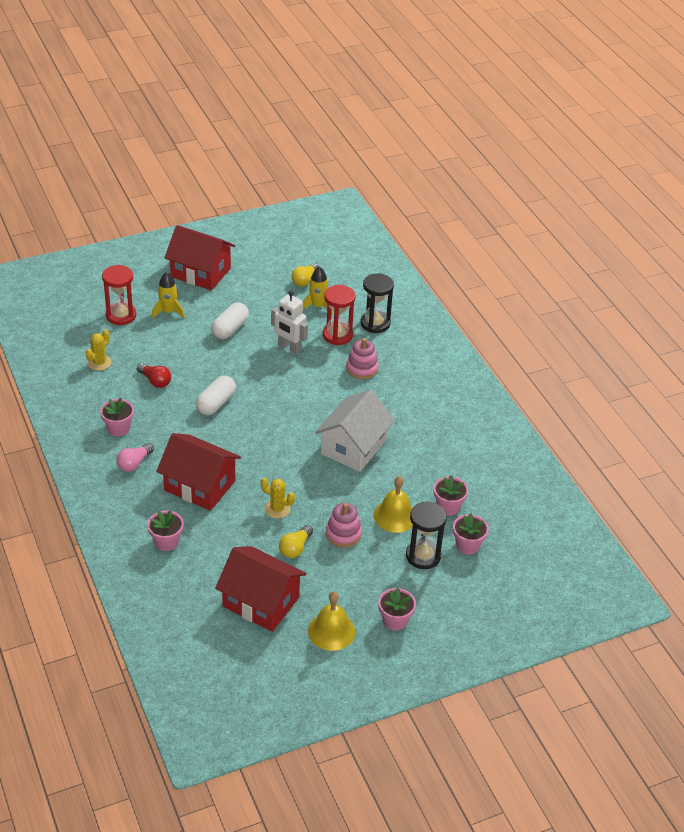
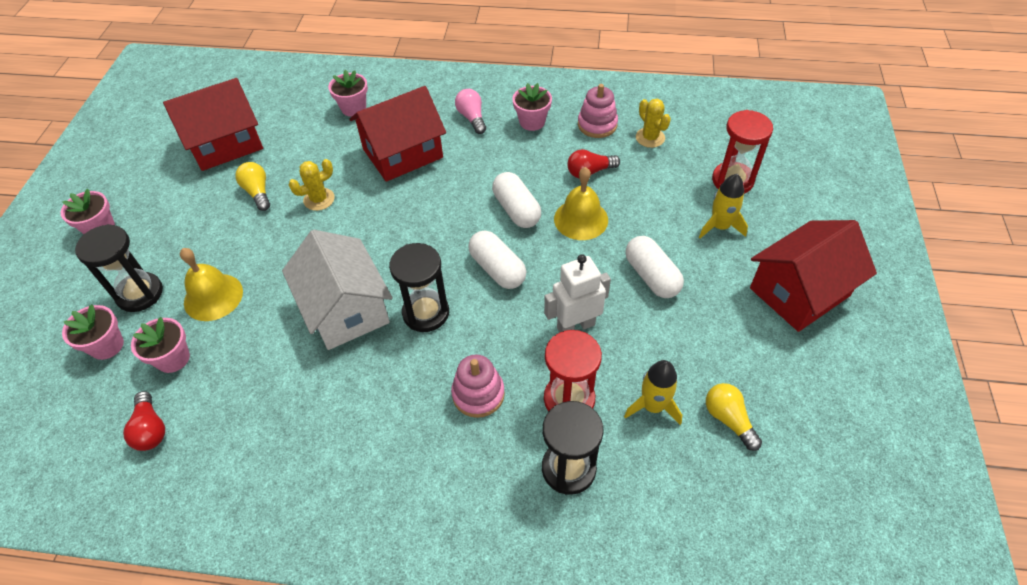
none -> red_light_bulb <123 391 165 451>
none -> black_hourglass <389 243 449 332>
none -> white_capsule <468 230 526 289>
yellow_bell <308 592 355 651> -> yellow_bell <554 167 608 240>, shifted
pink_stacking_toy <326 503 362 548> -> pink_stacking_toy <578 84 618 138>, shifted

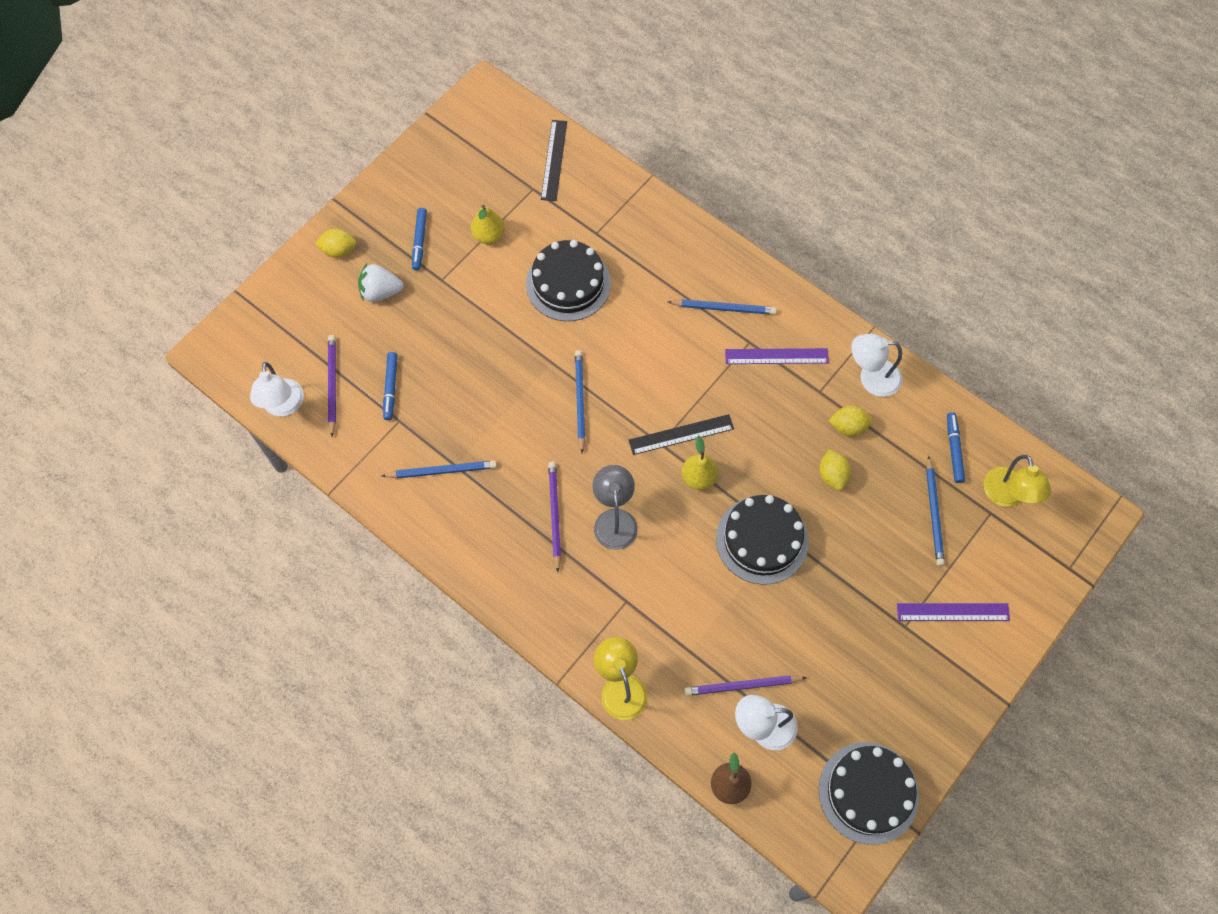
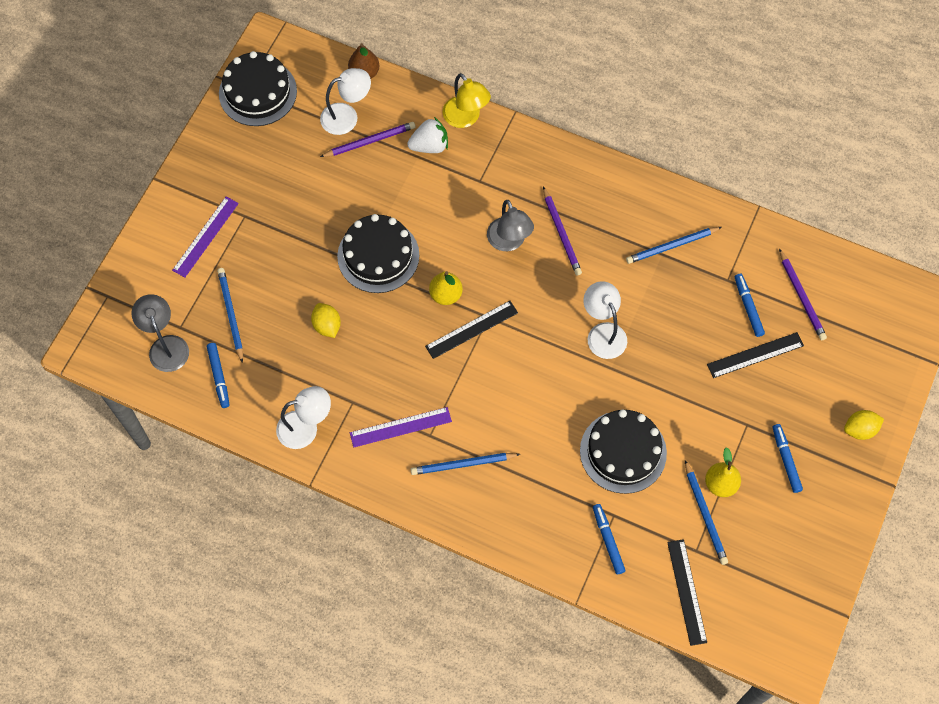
yellow_lamp <984 455 1051 507> -> grey_lamp <131 294 189 372>
purple_ruler <897 603 1010 621> -> purple_ruler <172 197 239 277>, 45 degrees counterclockwise
white_strawberry <358 263 404 302> -> white_strawberry <407 117 448 153>, shifted
white_lamp <250 362 304 416> -> white_lamp <583 281 627 359>, shifted
none -> blue_marker <593 504 626 574>
blue_pencil <575 350 585 453> -> blue_pencil <685 460 728 565>, shifted
none -> black_ruler <707 332 804 378>
yellow_lemon <828 406 872 436> -> none

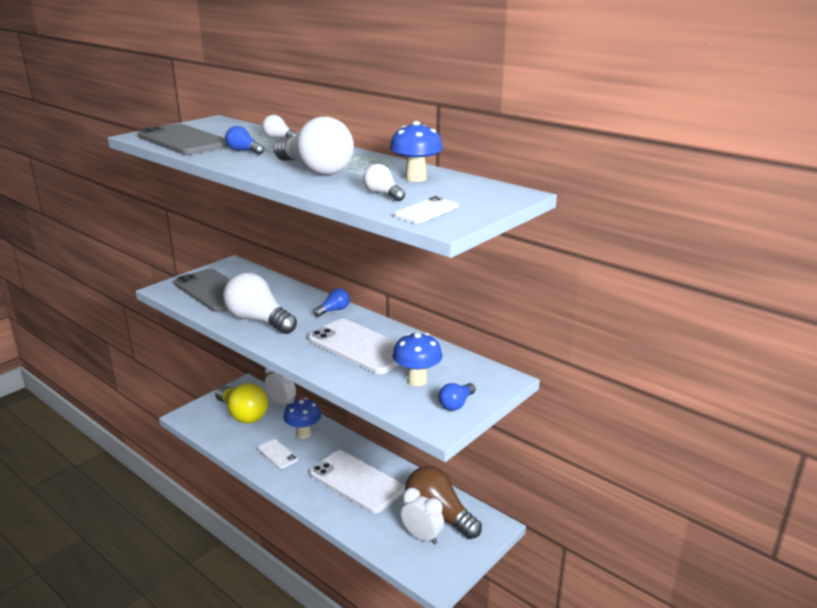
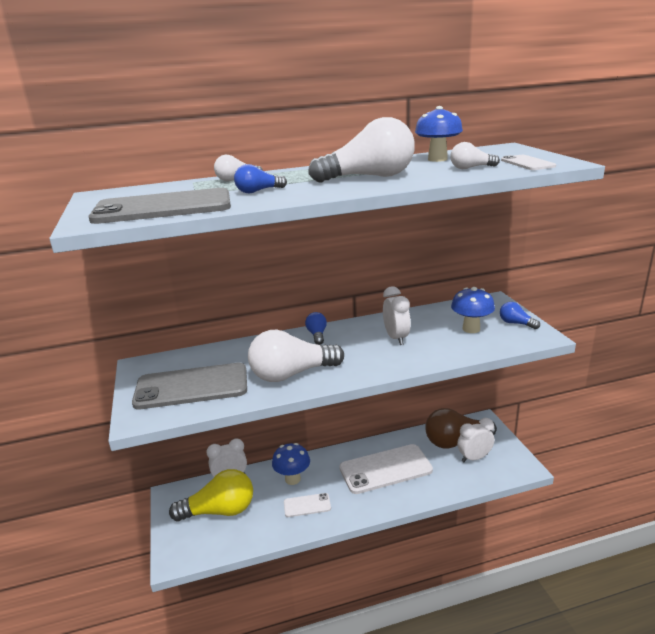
white_phone <308 319 399 374> -> white_clock <383 286 411 345>
blue_light_bulb <439 383 476 411> -> blue_light_bulb <500 302 540 329>, 150 degrees clockwise

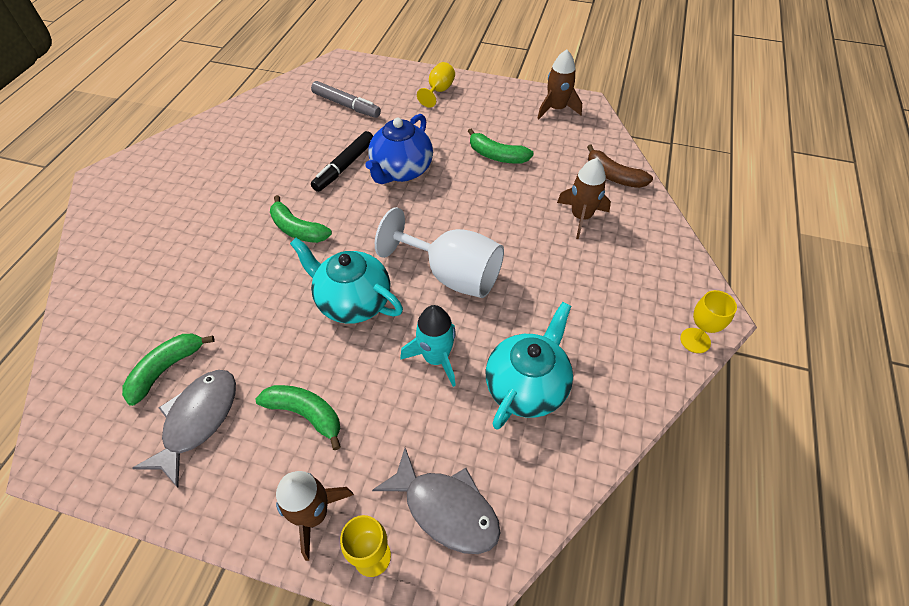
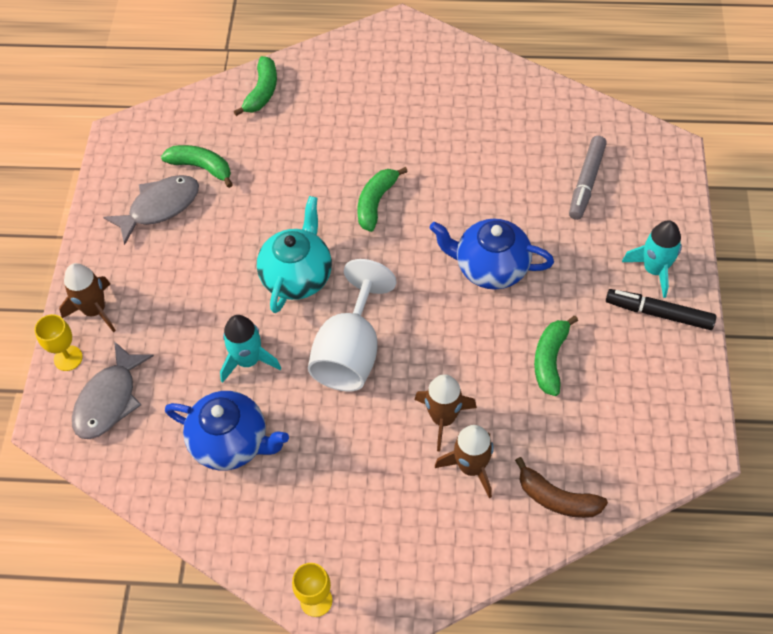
grey_fish <132 370 236 487> -> grey_fish <103 175 199 245>, 45 degrees counterclockwise
turquoise_teapot <486 302 573 430> -> blue_teapot <165 391 289 471>
green_banana <255 385 341 450> -> green_banana <234 56 277 116>, shifted
brown_rocket <537 50 582 120> -> brown_rocket <415 374 477 451>, shifted
brown_banana <587 144 653 188> -> brown_banana <515 457 608 518>, 90 degrees counterclockwise
black_marker <311 131 373 192> -> black_marker <606 289 716 330>, shifted
yellow_goblet <417 62 455 108> -> turquoise_rocket <622 220 682 298>

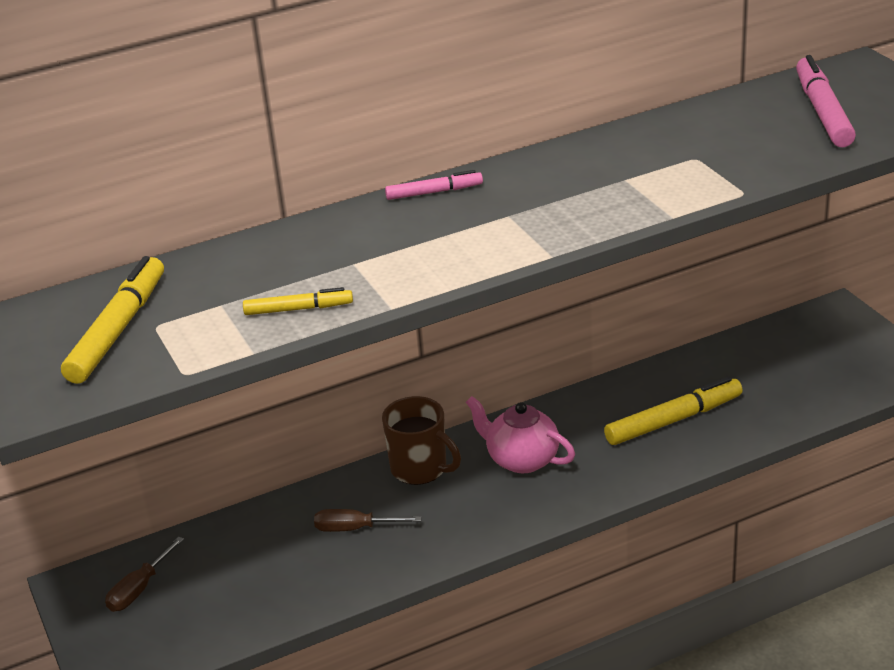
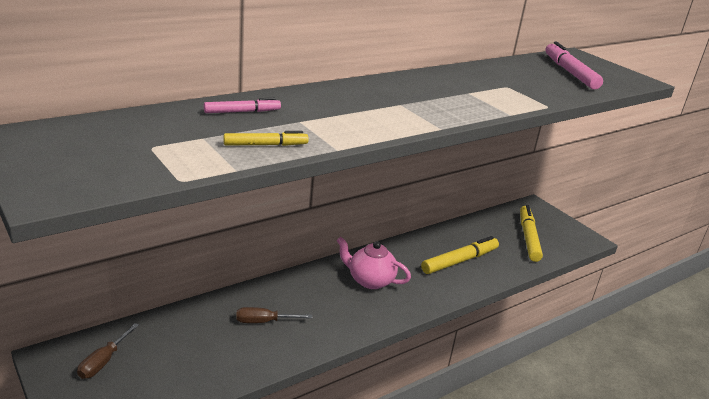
pink_marker <385 170 483 200> -> pink_marker <204 98 281 113>, shifted
yellow_marker <61 256 164 384> -> yellow_marker <520 205 543 262>, shifted
brown_mug <382 396 461 485> -> none

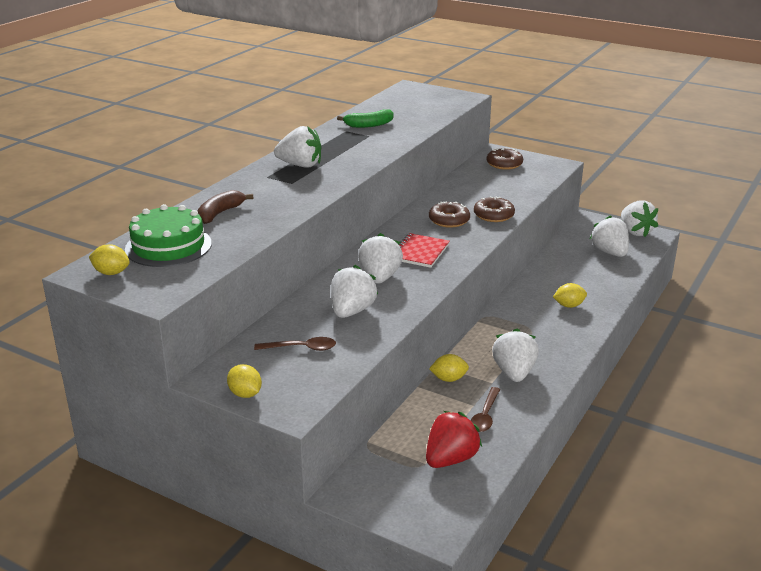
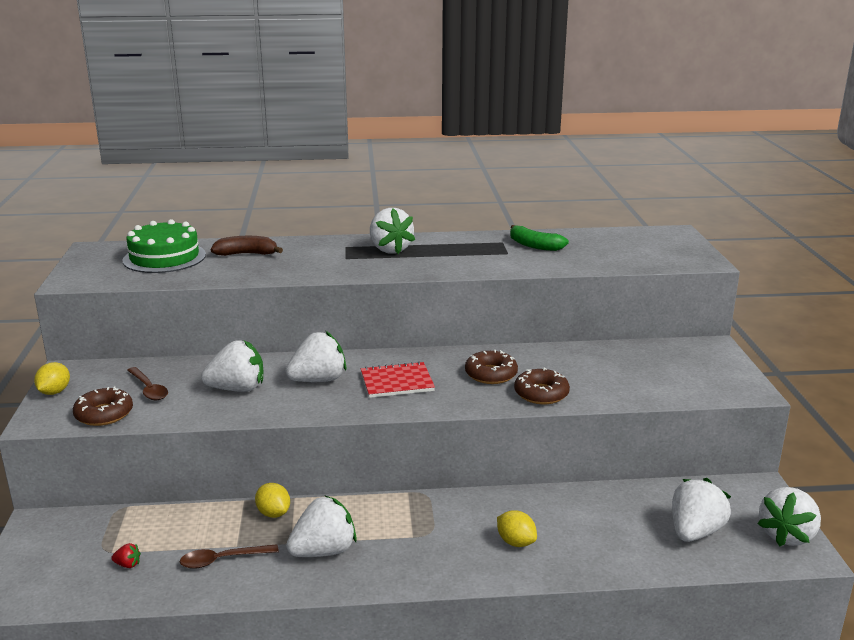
brown_donut <486 148 523 170> -> brown_donut <73 387 133 426>, shifted
red_strawberry <426 411 482 468> -> red_strawberry <111 543 141 568>, x0.40
yellow_lemon <89 244 130 275> -> none

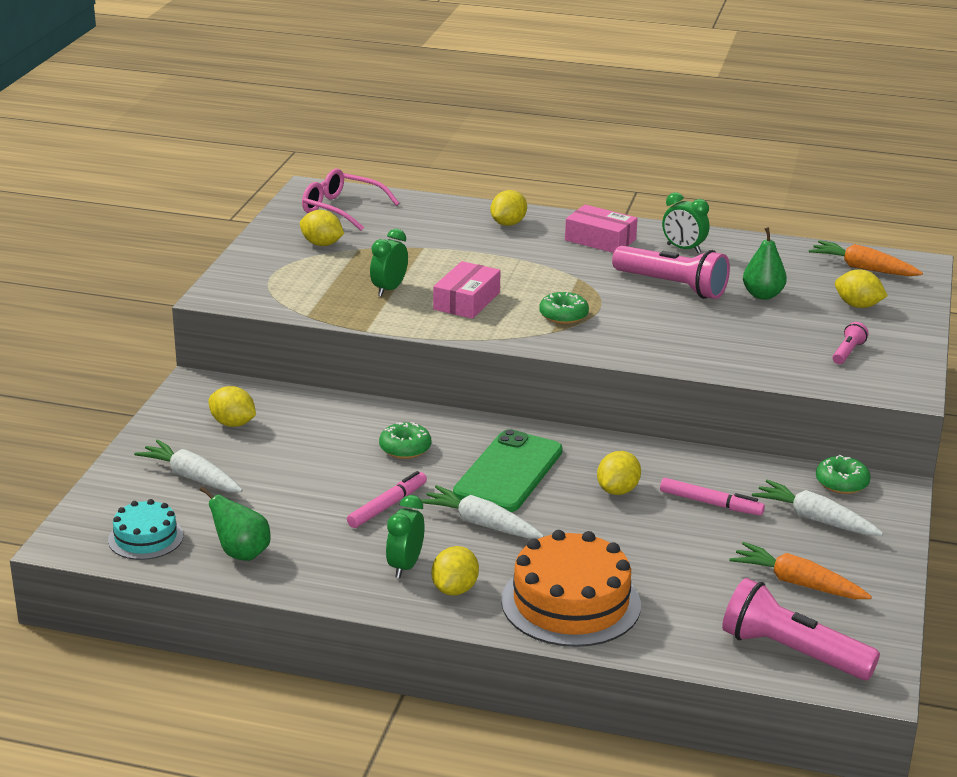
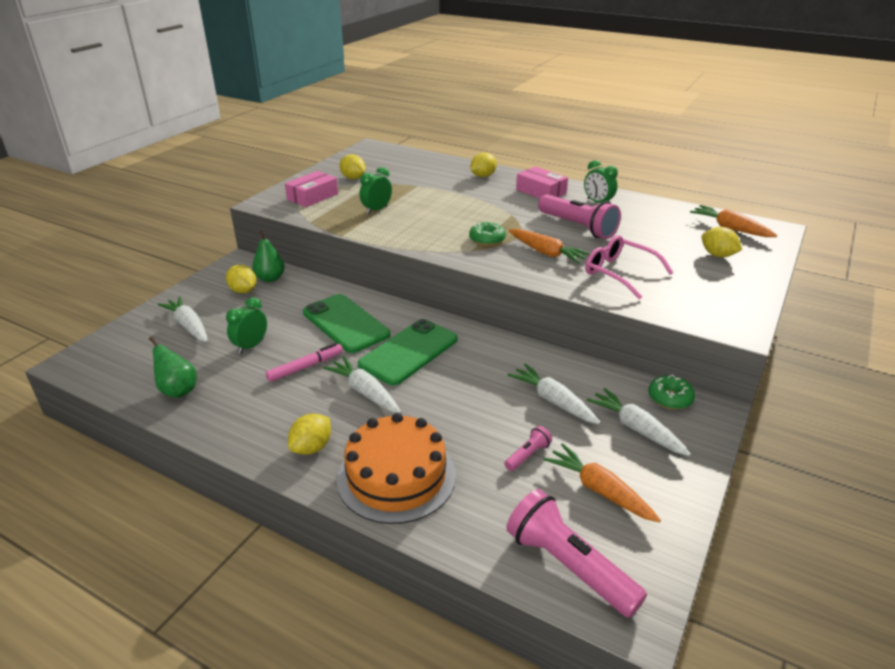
green_clock <386 495 425 578> -> green_clock <226 297 267 354>, shifted
green_pear <743 227 787 300> -> green_pear <252 230 285 282>, shifted
pink_box <433 261 501 319> -> pink_box <285 171 338 207>, shifted
green_donut <379 422 431 459> -> green_phone <303 294 390 353>
pink_flashlight <833 322 869 364> -> pink_flashlight <504 426 552 471>, shifted
pink_marker <660 478 765 516> -> white_carrot <507 363 600 424>
none -> orange_carrot <508 229 591 264>
pink_glasses <302 169 399 231> -> pink_glasses <585 235 673 299>, shifted
turquoise_cake <108 499 183 560> -> none
yellow_lemon <597 451 641 495> -> none

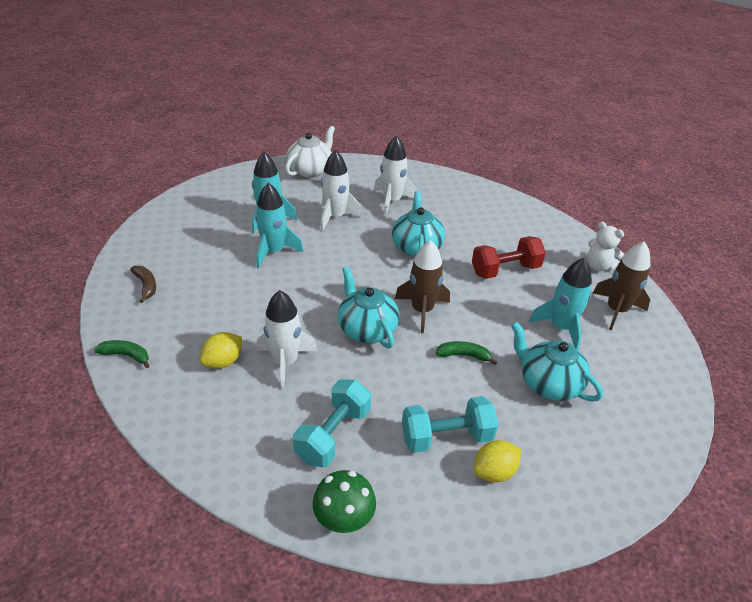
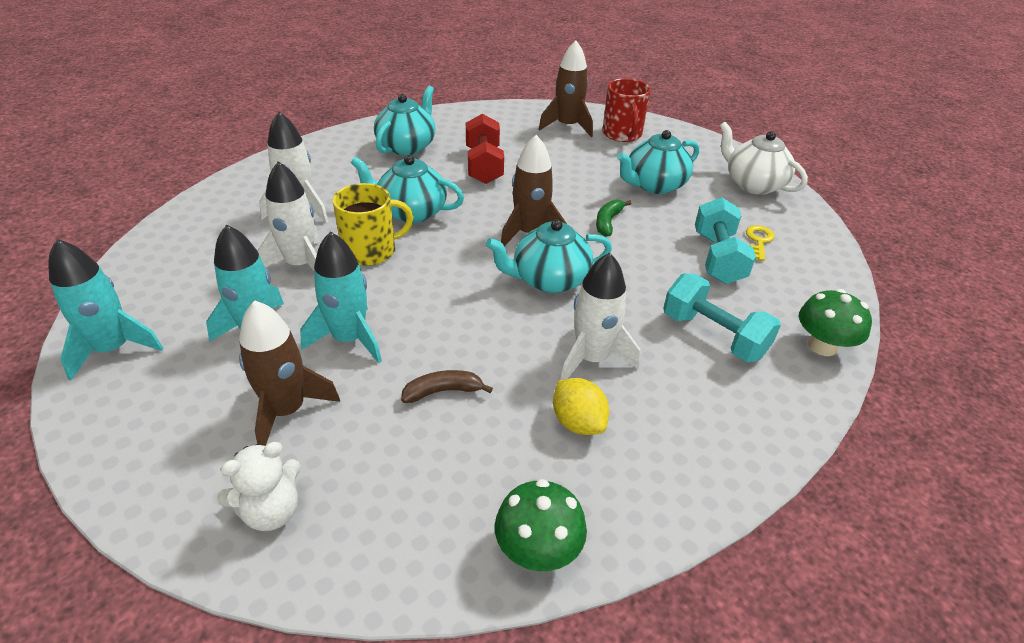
turquoise_rocket <529 258 592 350> -> turquoise_rocket <48 239 163 381>, shifted
white_teddy_bear <587 221 625 271> -> white_teddy_bear <217 442 301 531>, shifted
none -> brown_rocket <239 300 340 446>
none -> yellow_mug <333 183 413 266>
none -> turquoise_teapot <374 86 435 156>
brown_banana <130 266 156 303> -> brown_banana <401 370 493 403>, shifted
green_banana <94 340 150 368> -> green_mushroom <495 479 587 571>
none -> red_mug <602 78 651 142>
white_teapot <285 126 335 178> -> white_teapot <719 122 808 195>, shifted
yellow_lemon <473 440 521 482> -> yellow_key <746 225 775 261>

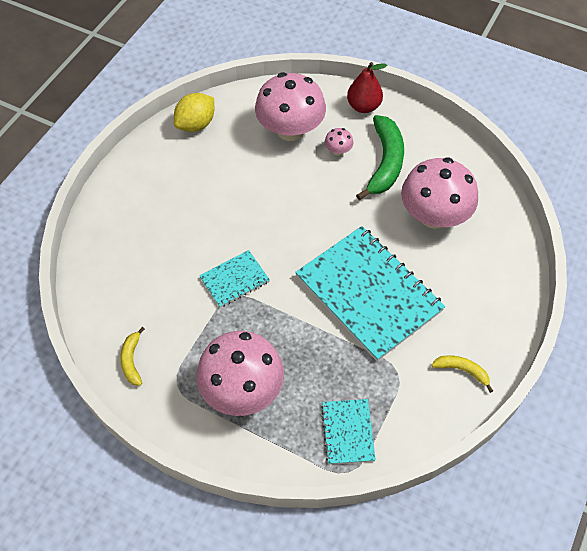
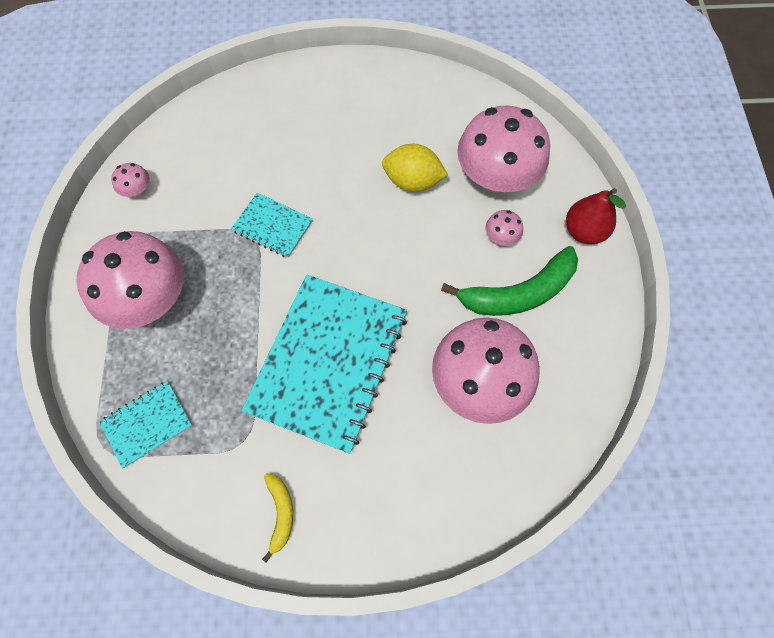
yellow_banana <120 327 145 386> -> pink_mushroom <111 163 150 197>
yellow_lemon <174 93 214 132> -> yellow_lemon <382 144 448 192>, shifted

